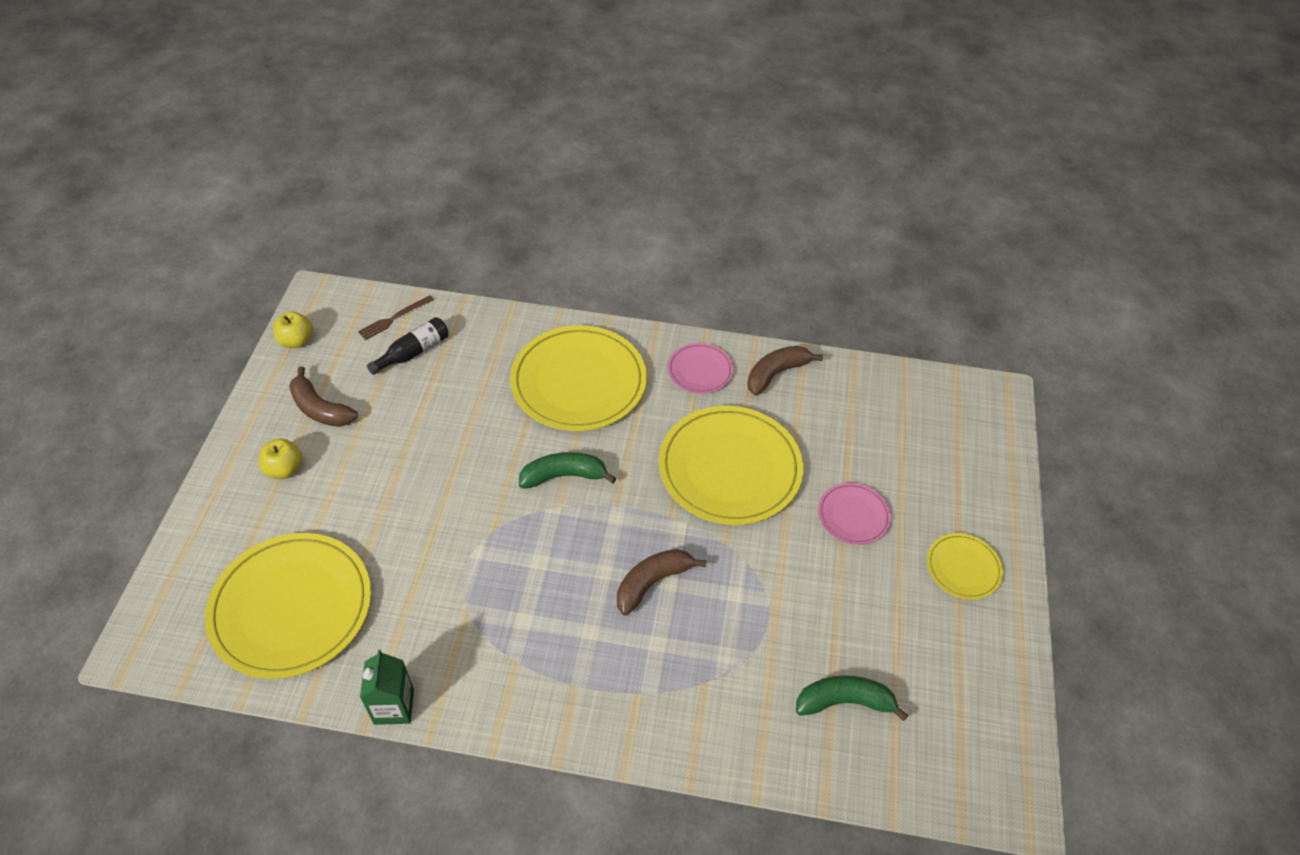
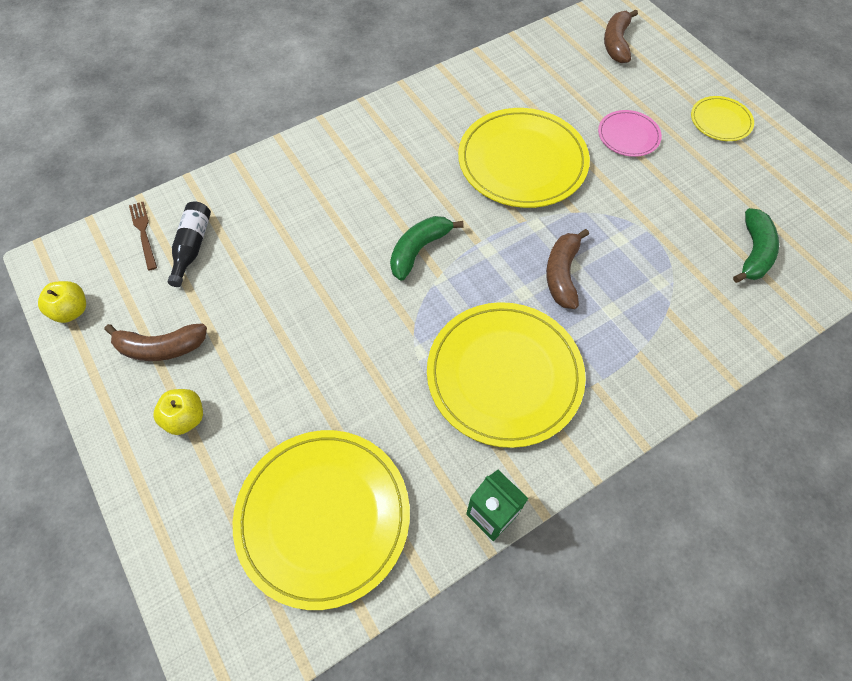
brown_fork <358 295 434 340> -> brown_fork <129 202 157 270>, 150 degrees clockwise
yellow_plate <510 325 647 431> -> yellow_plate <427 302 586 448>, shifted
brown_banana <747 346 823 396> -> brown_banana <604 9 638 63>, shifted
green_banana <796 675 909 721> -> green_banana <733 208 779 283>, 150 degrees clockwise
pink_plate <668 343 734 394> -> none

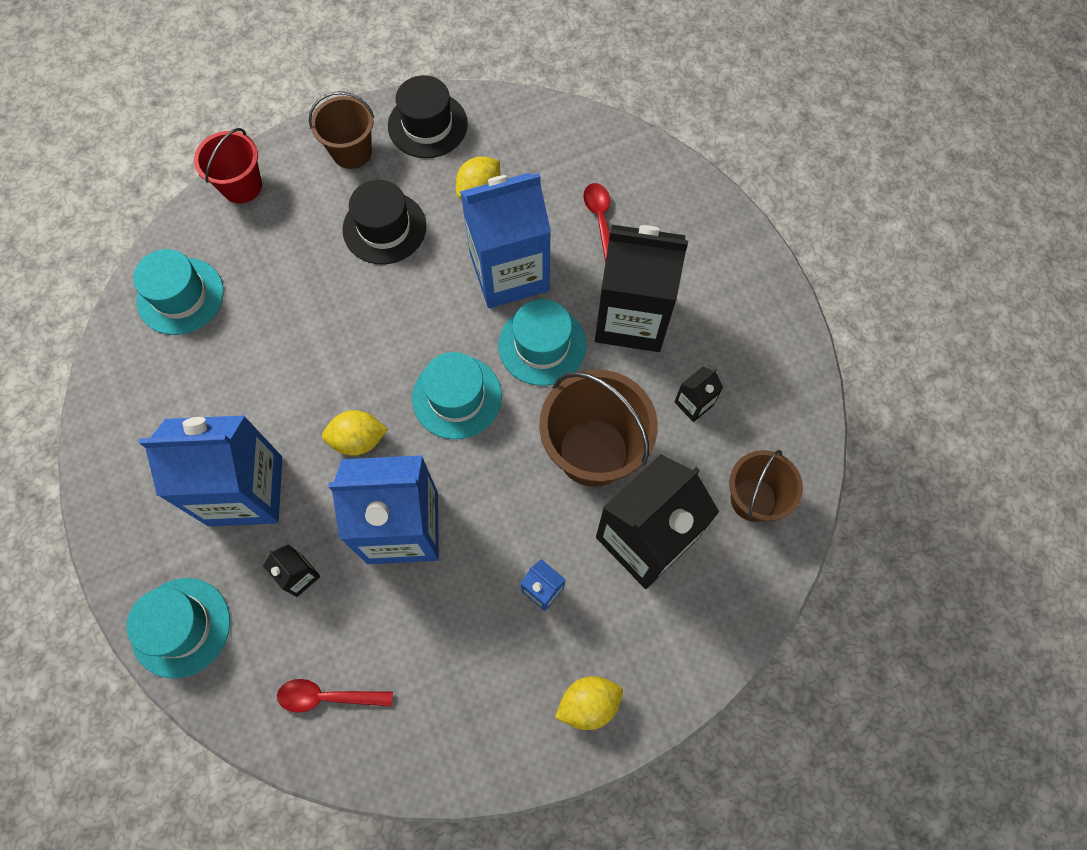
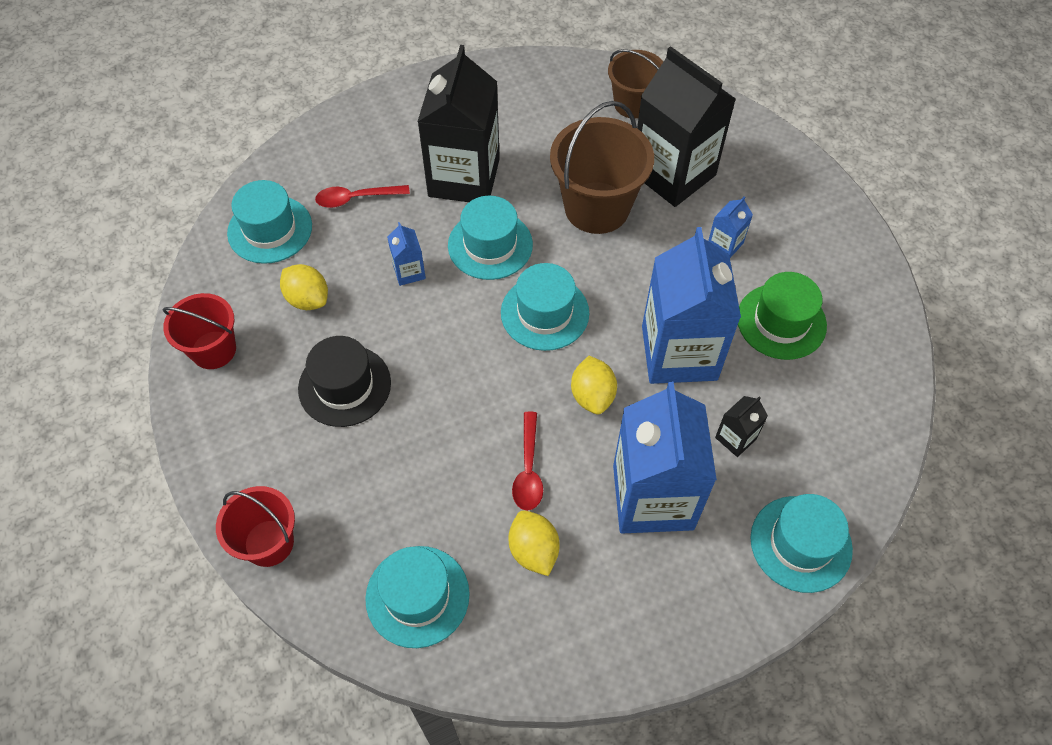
black_hat <388 75 468 158> -> red_bucket <163 293 236 369>
none -> turquoise_hat <227 180 312 264>
blue_carton <460 173 551 308> -> blue_carton <387 222 426 286>, x0.42
yellow_lemon <555 676 623 730> -> yellow_lemon <508 510 560 576>, shifted
red_spoon <277 679 393 713> -> red_spoon <512 412 543 511>, shifted
none -> green_hat <738 272 827 360>
brown_bucket <309 91 374 169> -> none
black_carton <675 367 723 422> -> none

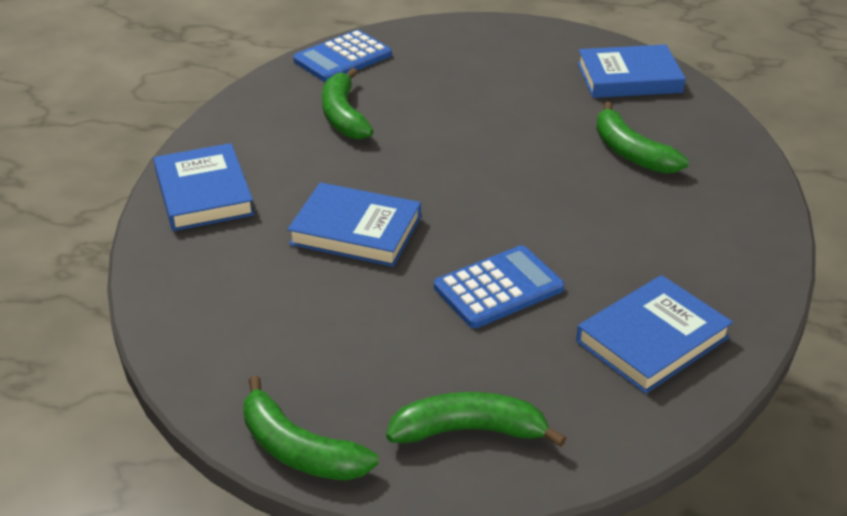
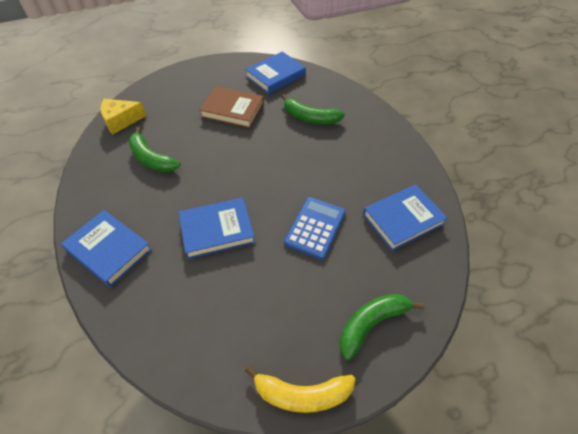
blue_calculator <293 30 392 82> -> yellow_cheese <101 99 146 134>
none -> brown_book <199 86 264 128>
green_banana <243 375 379 481> -> yellow_banana <245 365 356 413>
blue_book <576 275 733 394> -> blue_book <363 184 448 251>, 45 degrees clockwise

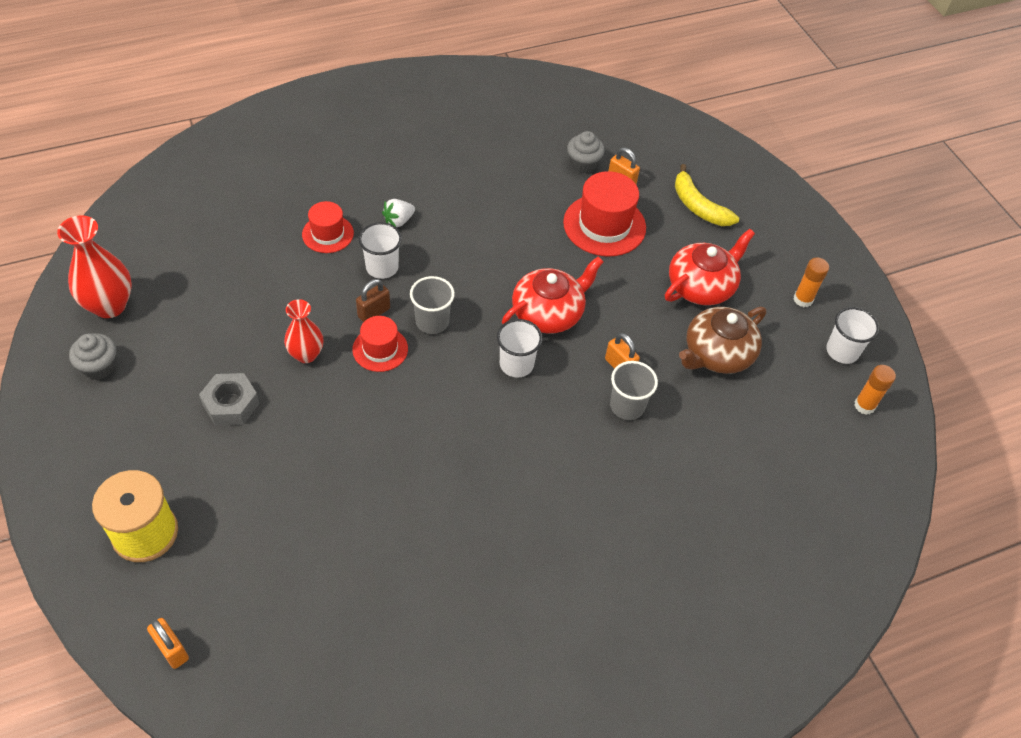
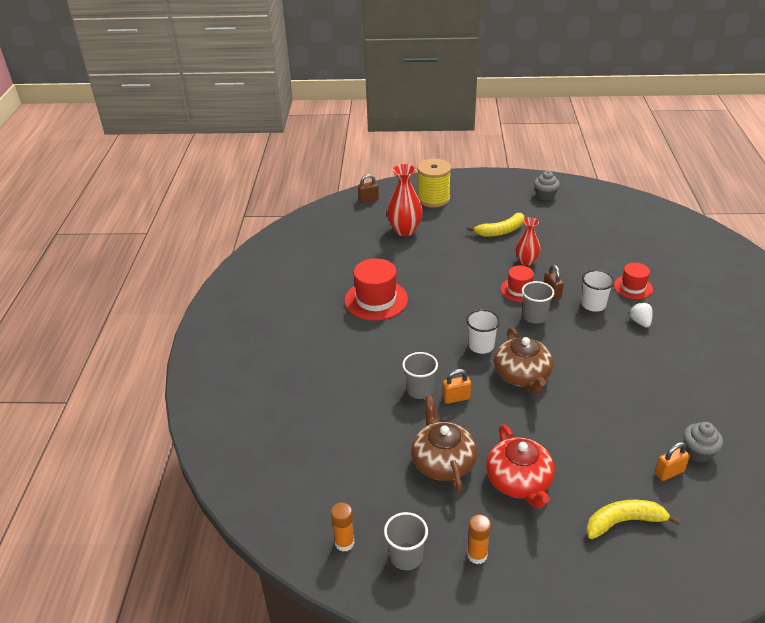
red_hat <563 171 646 256> -> red_hat <345 258 408 321>, shifted
orange_padlock <147 618 189 669> -> brown_padlock <358 174 379 203>
white_cup <826 307 879 364> -> grey_cup <384 512 428 570>
red_vase <57 215 132 318> -> red_vase <387 164 423 236>, shifted
grey_nut <199 373 259 426> -> yellow_banana <467 213 524 237>
red_teapot <502 256 603 333> -> brown_teapot <494 327 553 394>

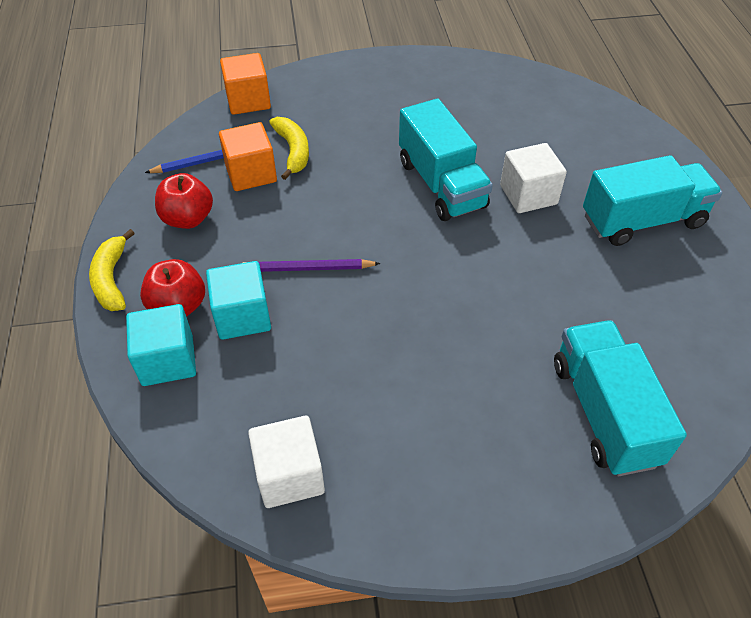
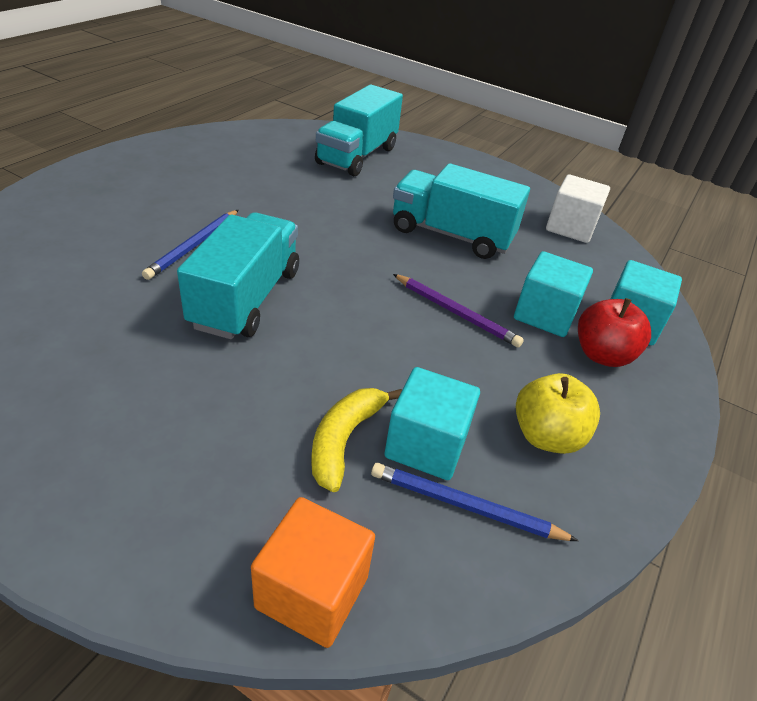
white_cube <500 143 567 213> -> blue_pencil <142 210 239 280>
orange_cube <219 122 277 191> -> turquoise_cube <384 367 480 480>
turquoise_truck <583 155 722 246> -> turquoise_truck <393 163 530 259>, shifted
red_apple <155 173 213 229> -> yellow_apple <516 373 600 454>
yellow_banana <89 229 135 311> -> none

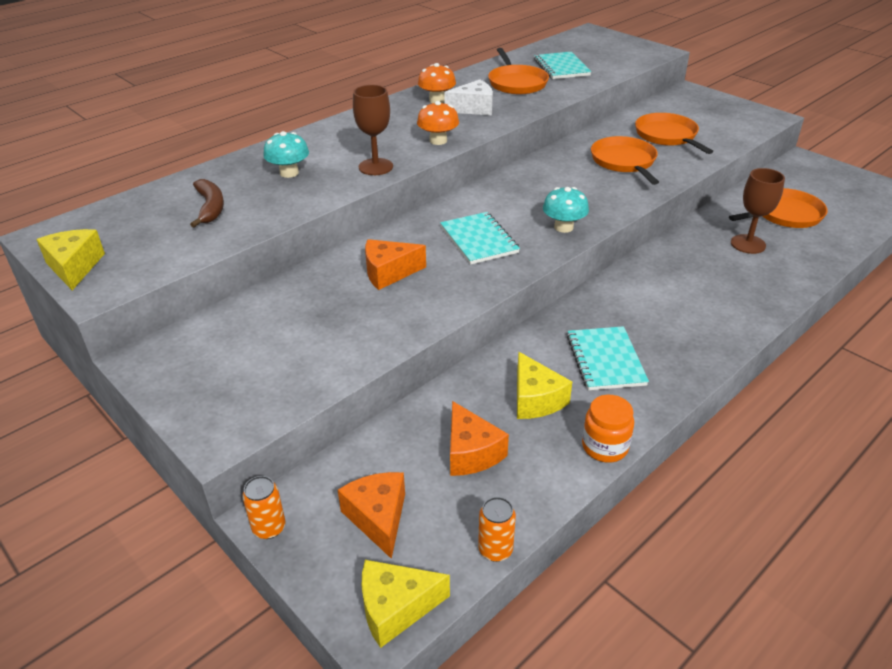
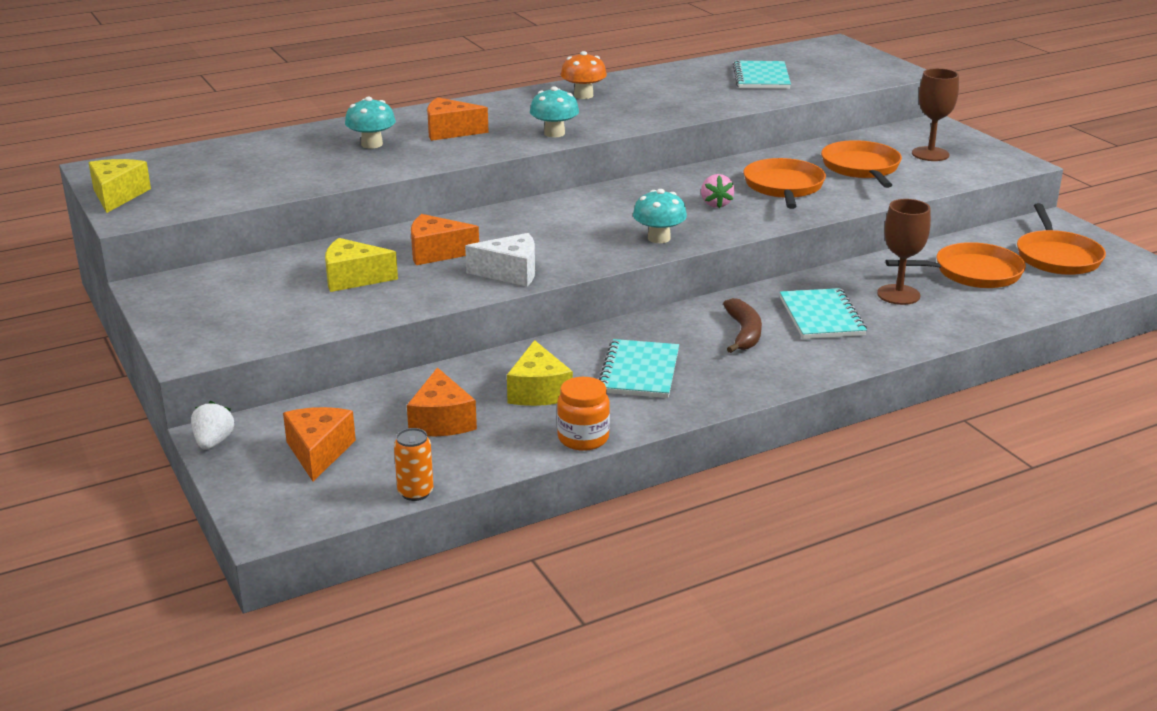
orange_can <242 476 286 539> -> white_strawberry <191 401 234 450>
yellow_cheese <362 560 450 648> -> yellow_cheese <325 238 398 292>, shifted
none -> orange_cheese <427 97 489 141>
white_cheese <444 79 493 115> -> white_cheese <465 233 535 286>, shifted
orange_mushroom <417 101 459 145> -> turquoise_mushroom <530 86 579 137>
none -> pink_strawberry <701 174 735 208>
brown_banana <190 179 224 227> -> brown_banana <723 298 762 353>, shifted
turquoise_notebook <440 212 520 265> -> turquoise_notebook <780 288 867 339>, shifted
brown_goblet <353 85 393 175> -> brown_goblet <912 68 959 161>, shifted
orange_pan <488 48 549 94> -> orange_pan <1017 203 1106 275>, shifted

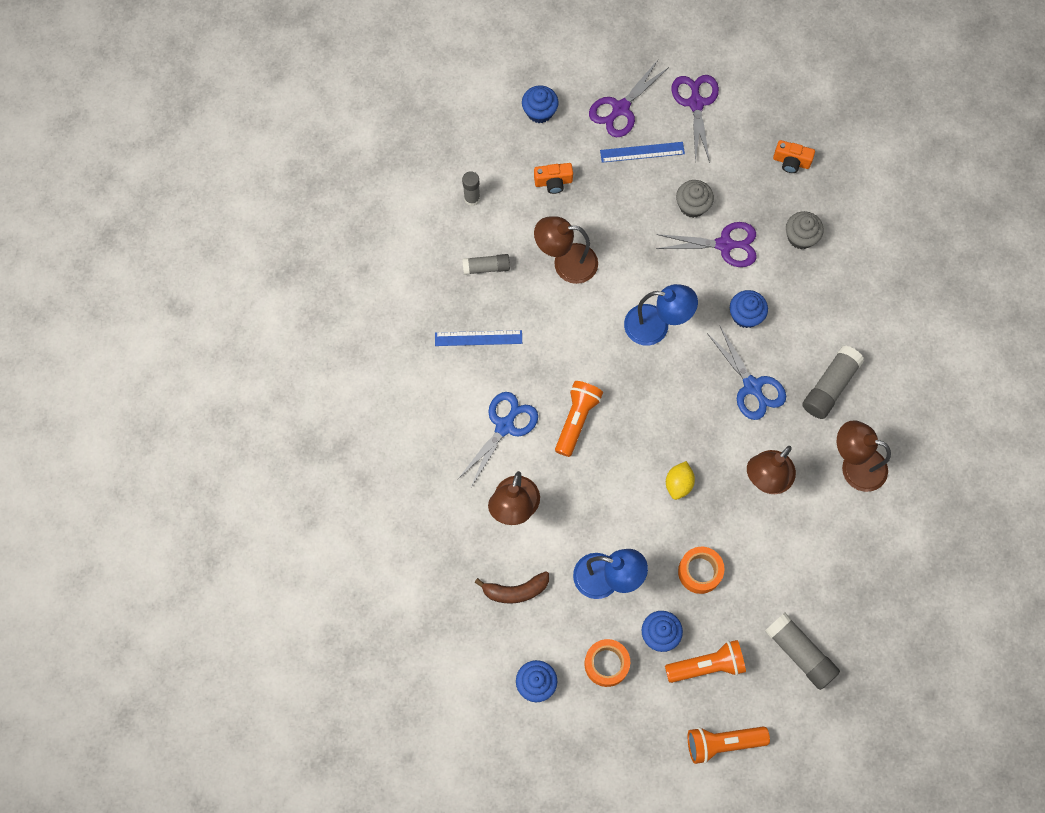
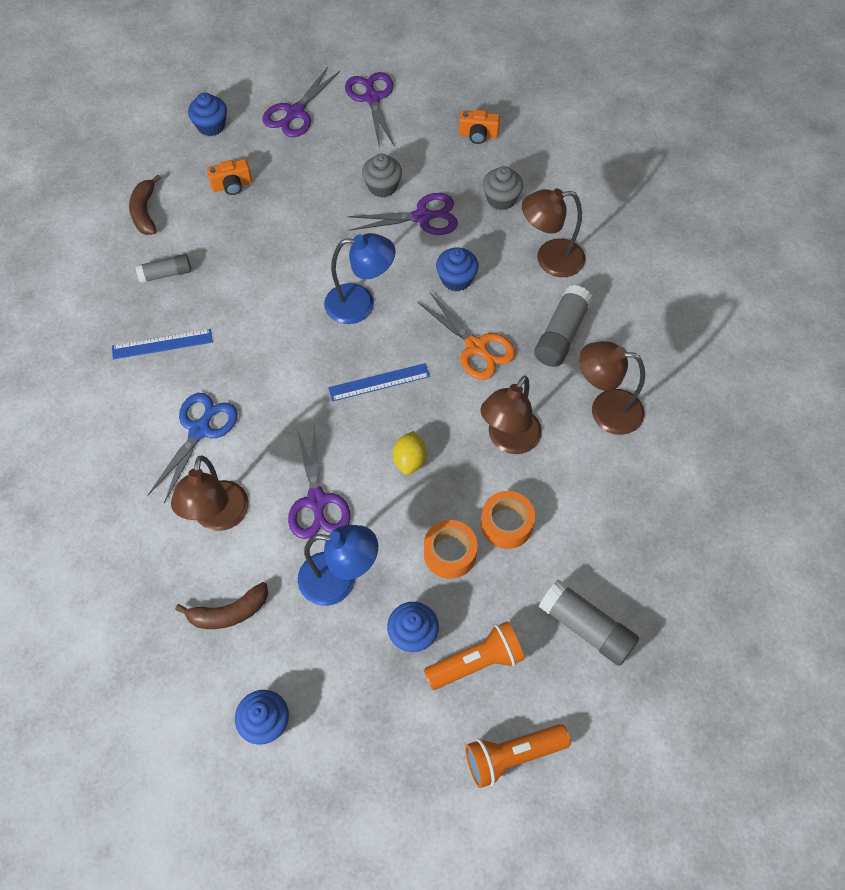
grey_glue_stick <462 171 480 206> -> brown_banana <129 174 161 235>
none -> purple_scissors <288 425 351 539>
blue_ruler <600 142 685 163> -> blue_ruler <328 363 430 402>, shifted
blue_scissors <707 326 786 420> -> orange_scissors <417 291 515 380>
orange_tape <584 639 630 687> -> orange_tape <481 491 535 549>, shifted
brown_lamp <534 216 598 284> -> brown_lamp <522 189 586 277>, shifted
orange_flashlight <555 381 603 457> -> none

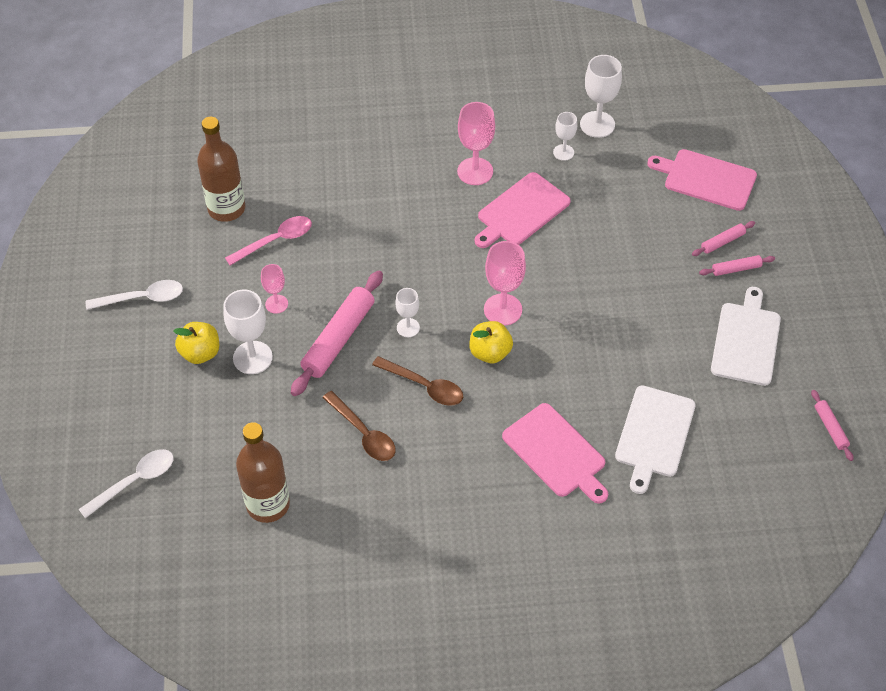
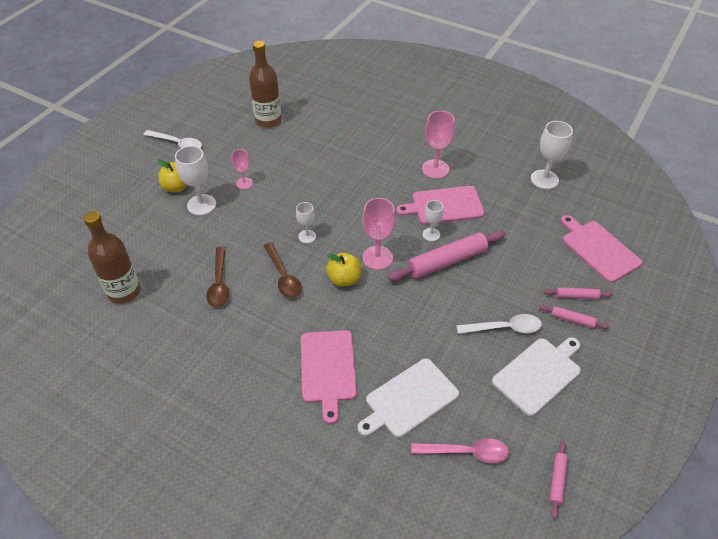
pink_rolling_pin <291 271 383 396> -> pink_rolling_pin <388 230 505 281>, shifted
pink_spoon <225 216 312 265> -> pink_spoon <411 438 509 463>, shifted
white_goblet <553 112 577 161> -> white_goblet <422 200 444 241>, shifted
white_spoon <79 449 174 518> -> white_spoon <456 314 542 334>, shifted

